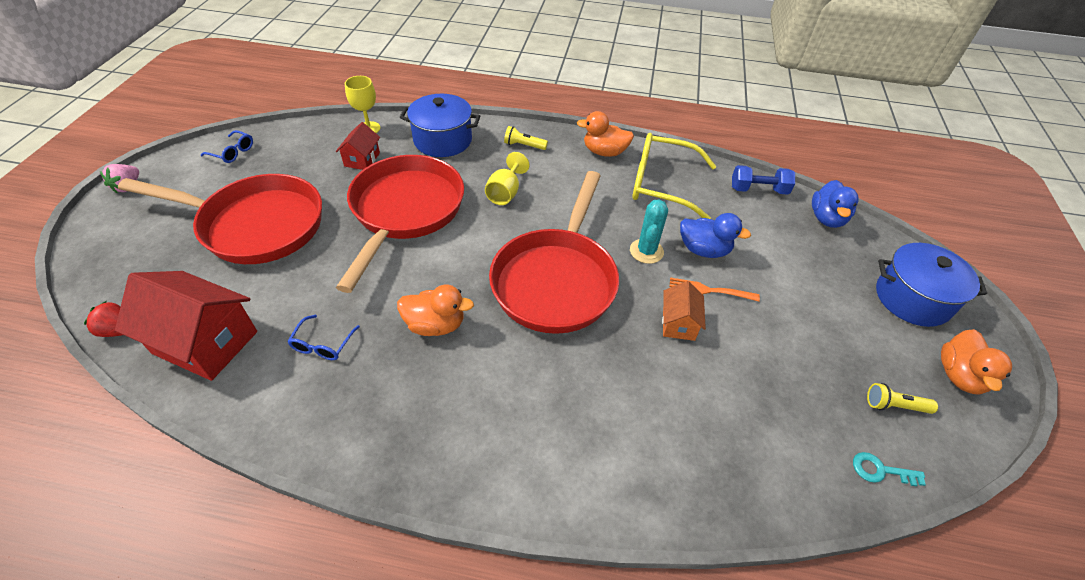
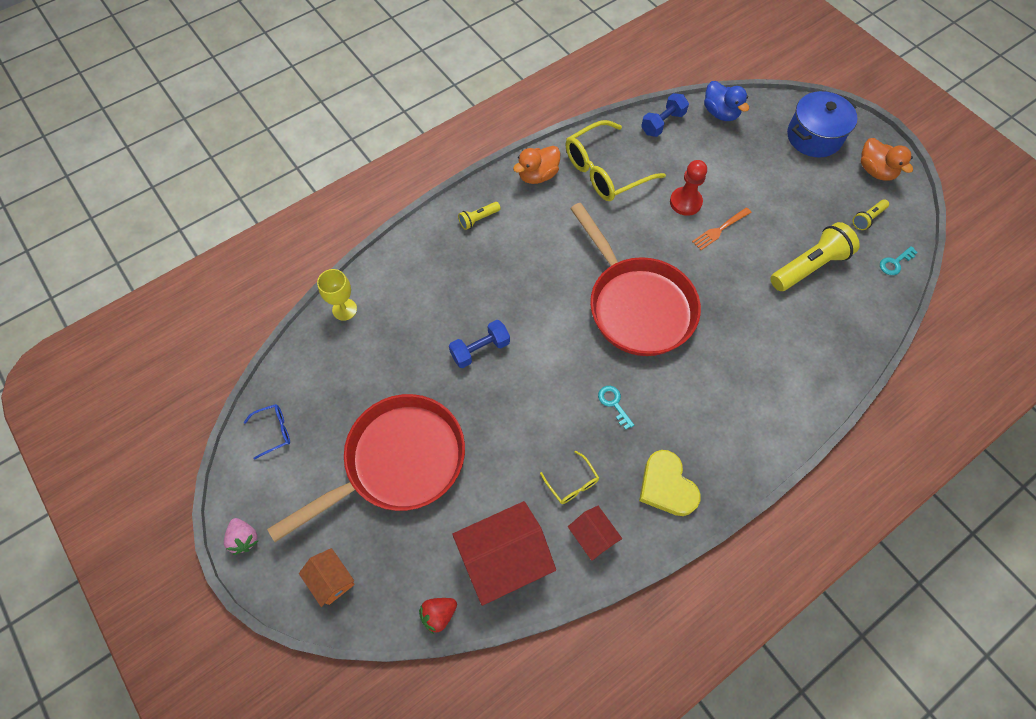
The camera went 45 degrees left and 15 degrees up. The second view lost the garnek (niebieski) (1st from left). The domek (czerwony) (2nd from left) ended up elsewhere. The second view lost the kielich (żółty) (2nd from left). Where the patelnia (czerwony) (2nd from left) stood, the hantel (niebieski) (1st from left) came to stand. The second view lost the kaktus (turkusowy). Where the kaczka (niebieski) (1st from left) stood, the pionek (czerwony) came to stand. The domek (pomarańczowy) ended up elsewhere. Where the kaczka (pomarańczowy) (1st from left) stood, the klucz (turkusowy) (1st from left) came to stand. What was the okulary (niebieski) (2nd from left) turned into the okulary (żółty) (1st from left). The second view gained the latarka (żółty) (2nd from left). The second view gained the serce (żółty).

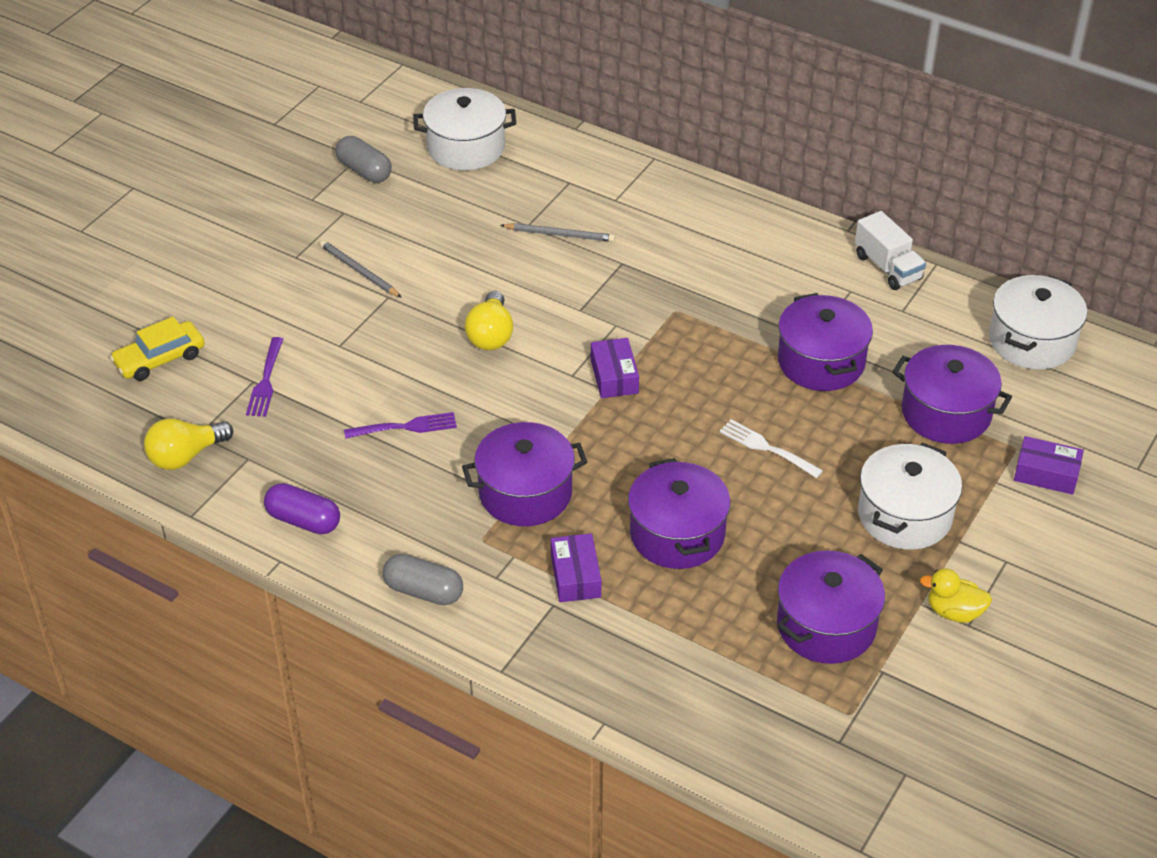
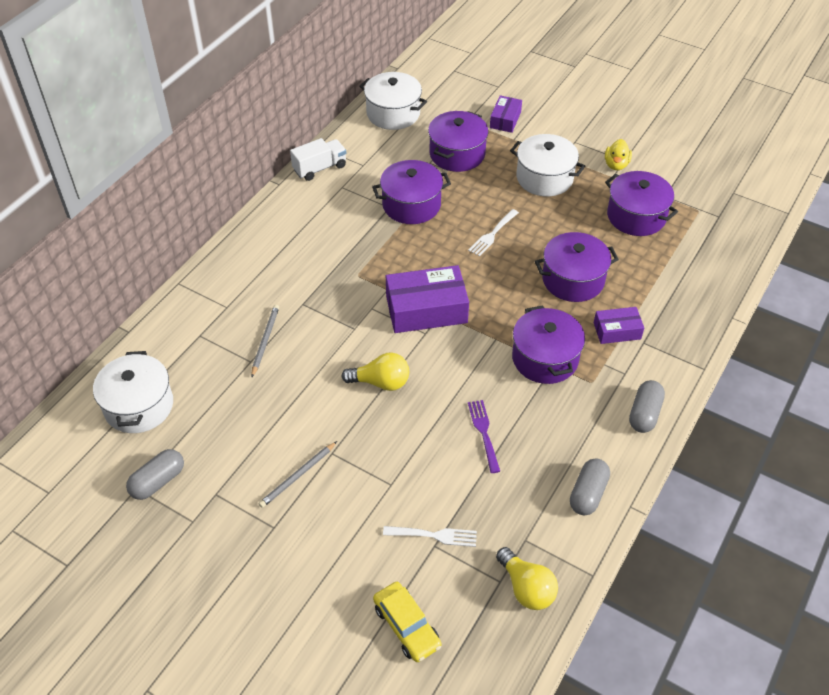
The camera went 90 degrees left and 5 degrees up. What was the widelec (fioletowy) (1st from left) turned into the widelec (biały) (1st from left). The size of the pudełko (fioletowy) (2nd from left in the first image) changed by a factor of 1.81. What was the kapsułka (fioletowy) turned into the kapsułka (szary) (2nd from left).

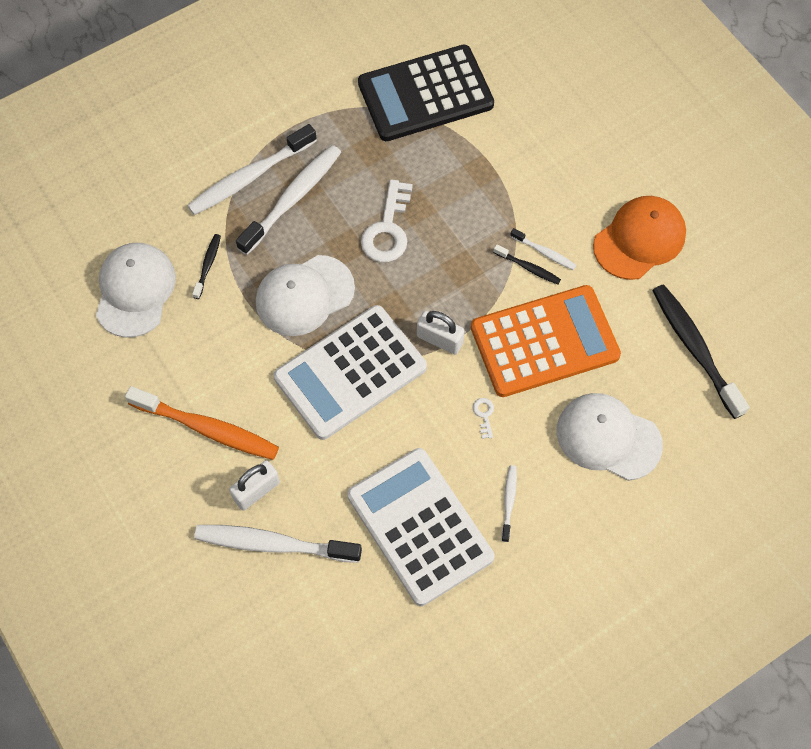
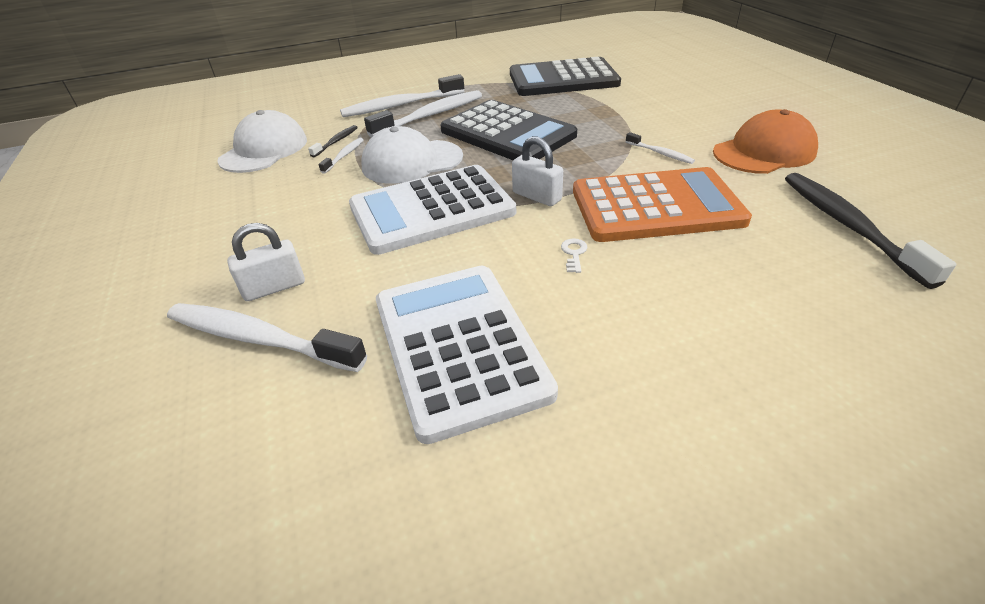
The camera went 15 degrees right and 25 degrees down. Where the klucz (biały) (1st from left) stood, the kalkulator (czarny) (1st from left) came to stand. The second view lost the szczoteczka do zębów (czarny) (2nd from left). The second view lost the szczoteczka do zębów (pomarańczowy). The second view lost the czapka (biały) (3rd from left). The szczoteczka do zębów (biały) (4th from left in the first image) ended up elsewhere.

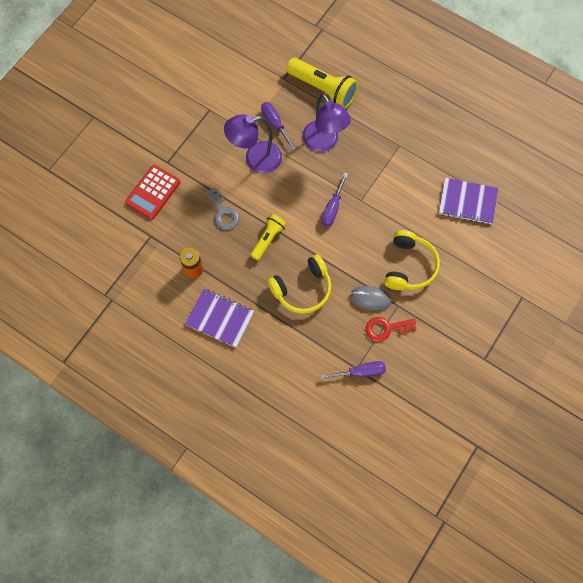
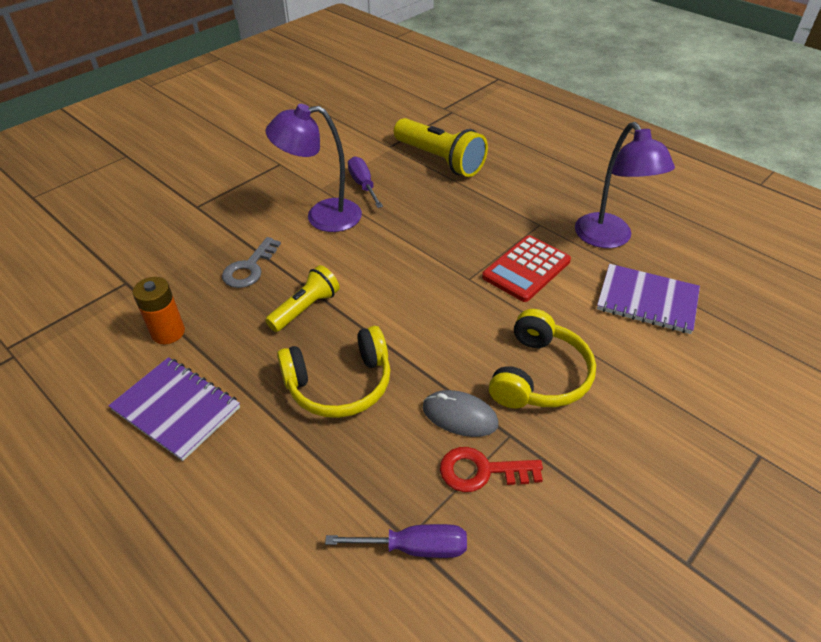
The camera went 10 degrees right and 25 degrees down. The lampka (fioletowy) (2nd from left) ended up elsewhere. The kalkulator (czerwony) ended up elsewhere. The second view lost the śrubokręt (fioletowy) (2nd from left). The klucz (szary) ended up facing another way, 45 degrees clockwise from before.

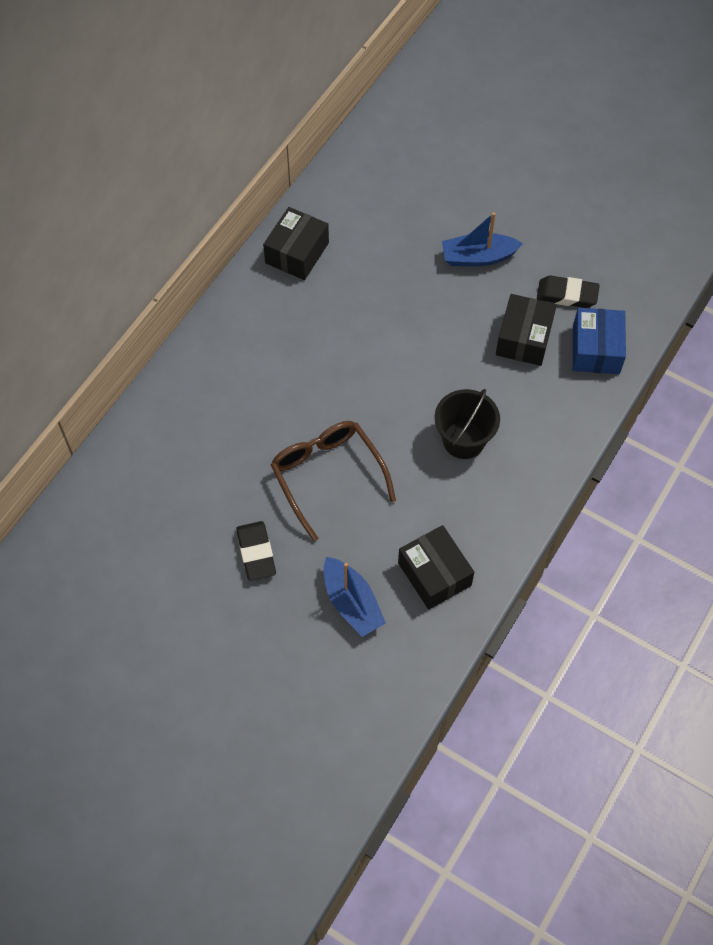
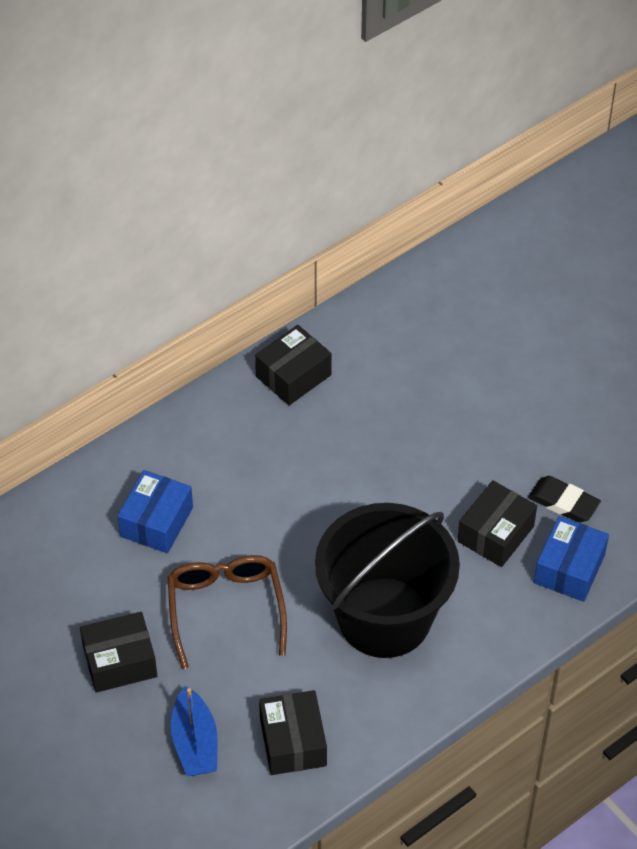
The camera went 20 degrees right and 10 degrees down. The second view lost the łódka (niebieski) (2nd from left). The size of the wiadro (czarny) changed by a factor of 1.95. Where the gumka do mazania (czarny) (1st from left) stood, the pudełko (czarny) (1st from left) came to stand. The second view gained the pudełko (niebieski) (1st from left).

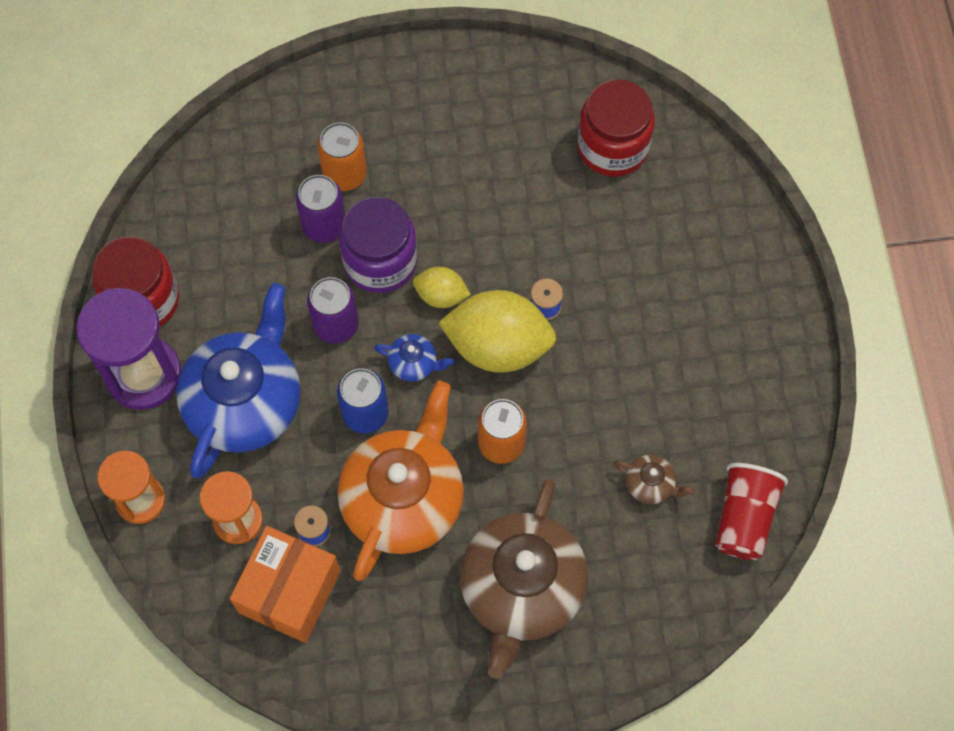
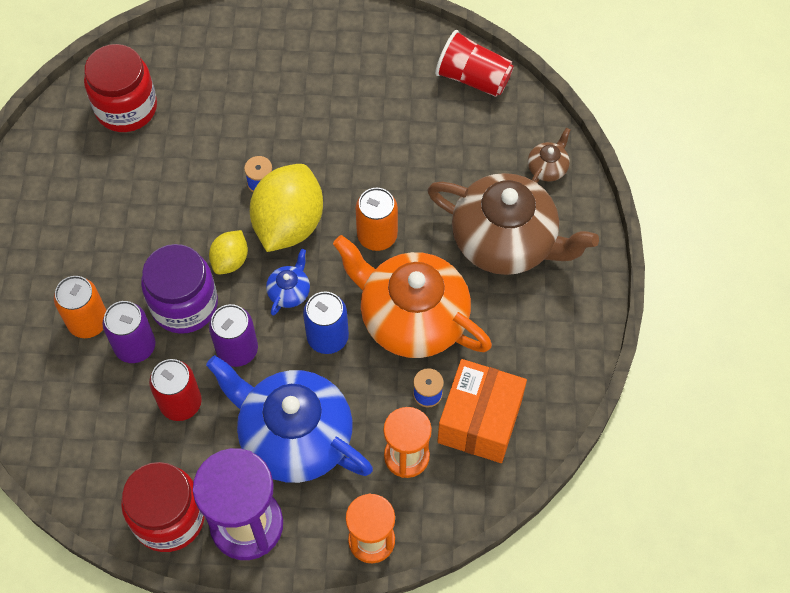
The camera went 80 degrees left and 5 degrees down. The imbryk (brązowy) (2nd from left) ended up elsewhere. The pudełko (pomarańczowy) ended up facing another way, 75 degrees clockwise from before. The second view gained the puszka (czerwony).

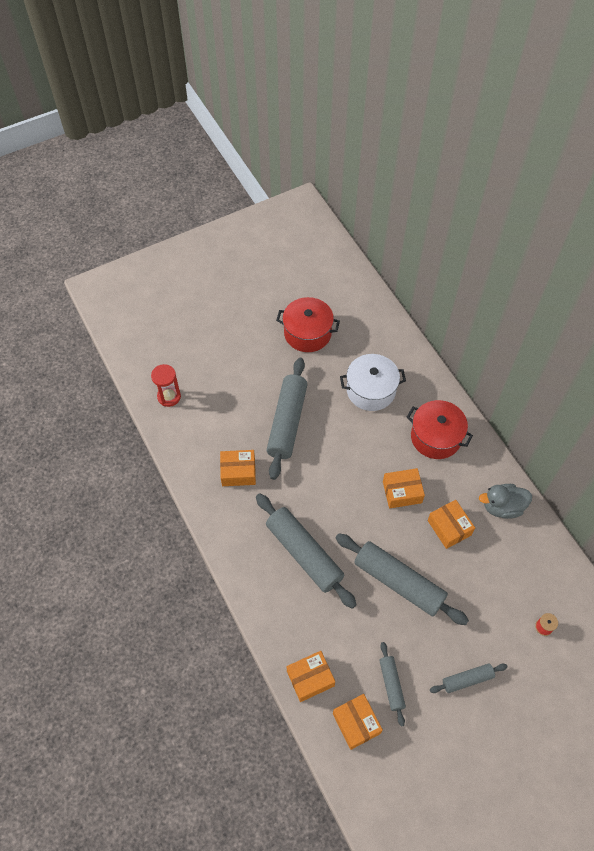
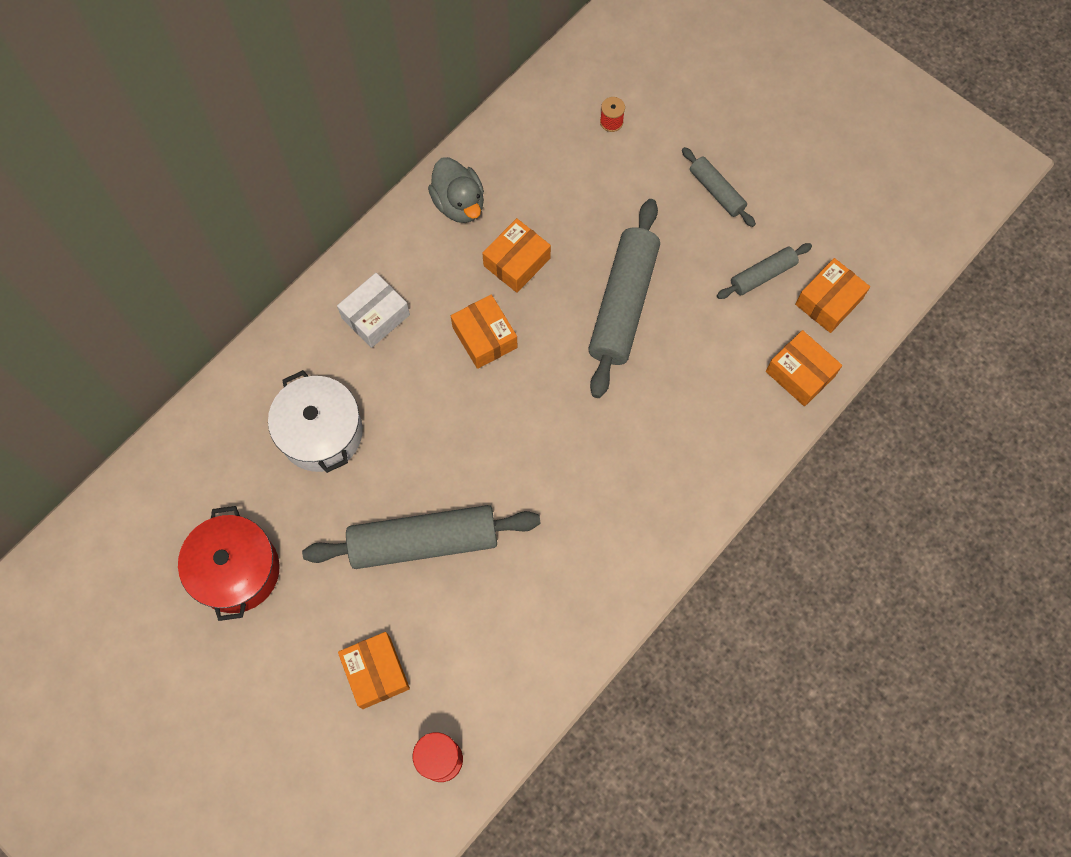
The camera went 110 degrees left and 10 degrees up. Where the garnek (czerwony) (2nd from left) stood, the pudełko (biały) came to stand. The pudełko (pomarańczowy) (1st from left) ended up elsewhere. The second view lost the wałek do ciasta (szary) (2nd from left).

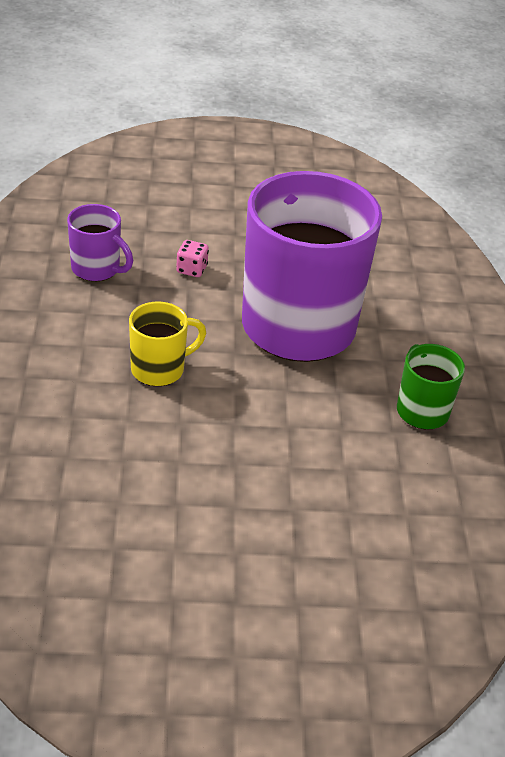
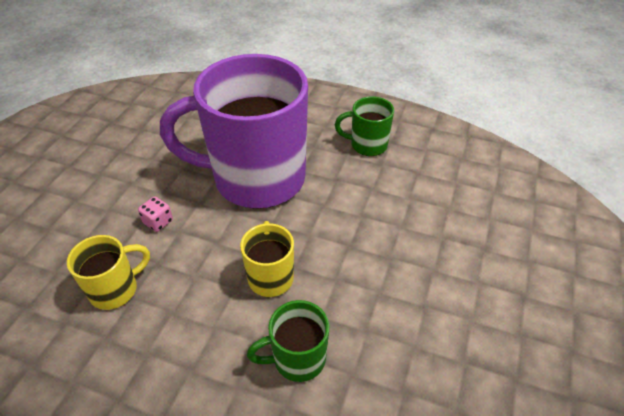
The camera went 65 degrees left and 5 degrees up. What was the kubek (fioletowy) (1st from left) turned into the kubek (żółty) (1st from left). The second view gained the kubek (zielony) (1st from left).

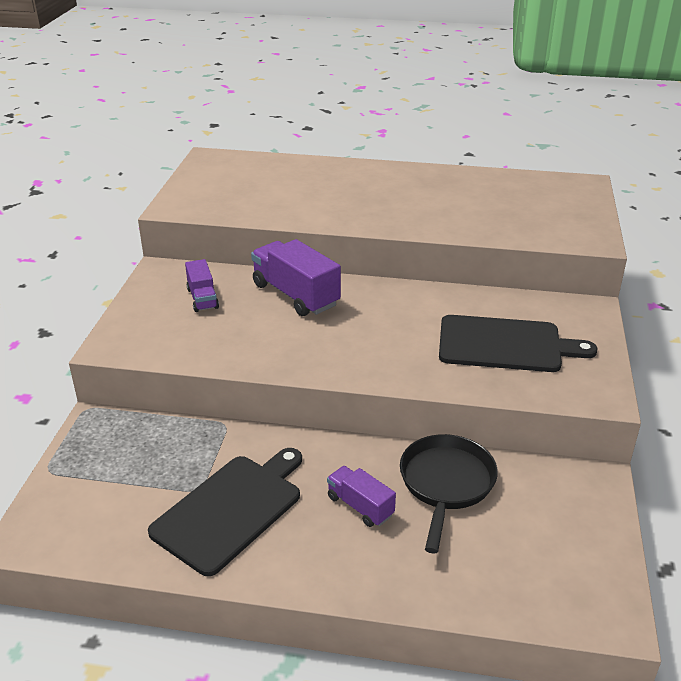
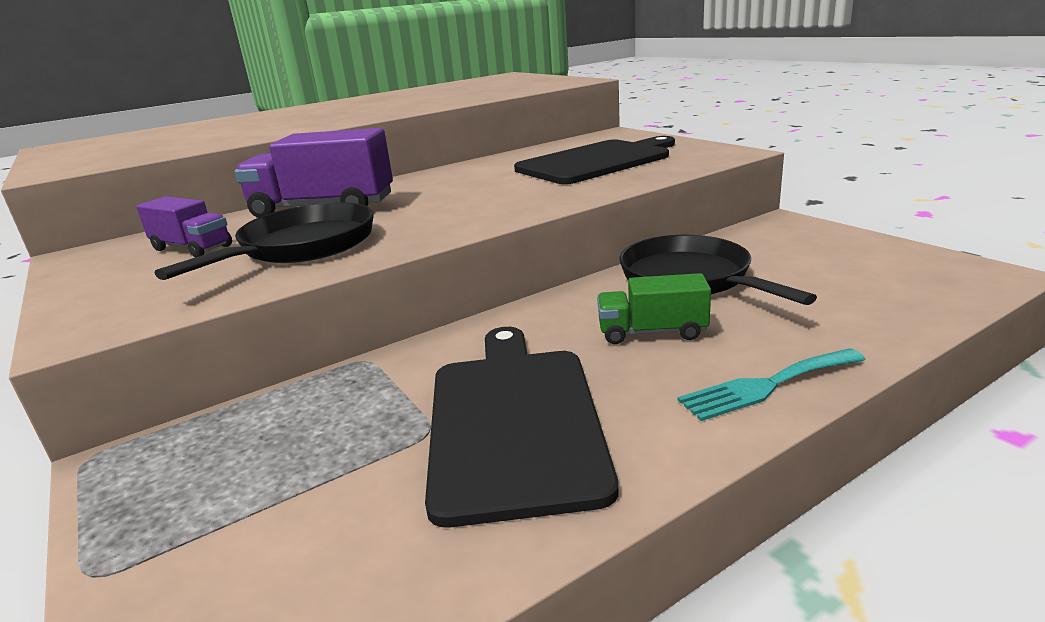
The camera went 40 degrees left and 10 degrees down. What was the ciężarówka (fioletowy) (3rd from left) turned into the ciężarówka (zielony). The second view gained the patelnia (czarny) (1st from left). The second view gained the widelec (turkusowy).

